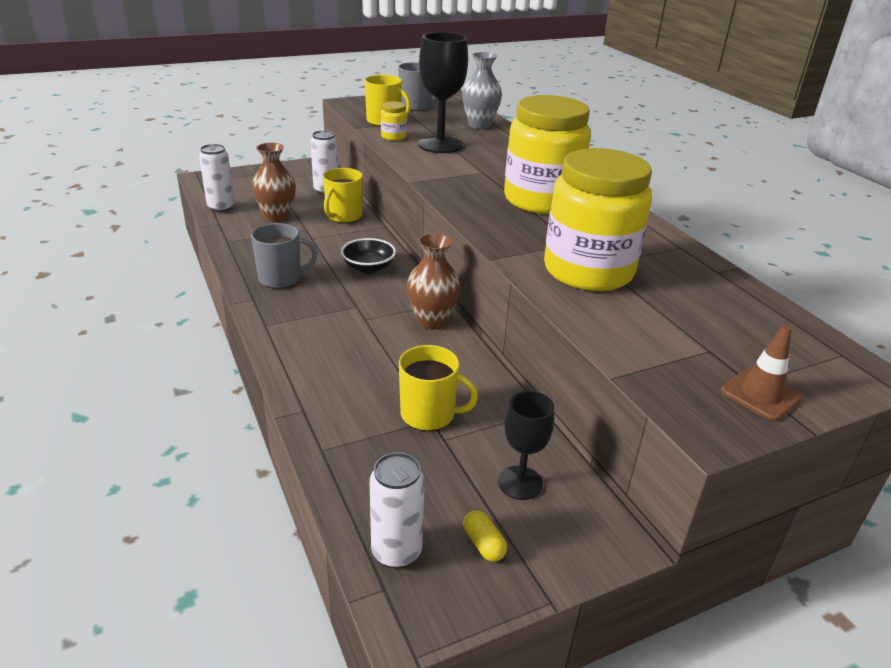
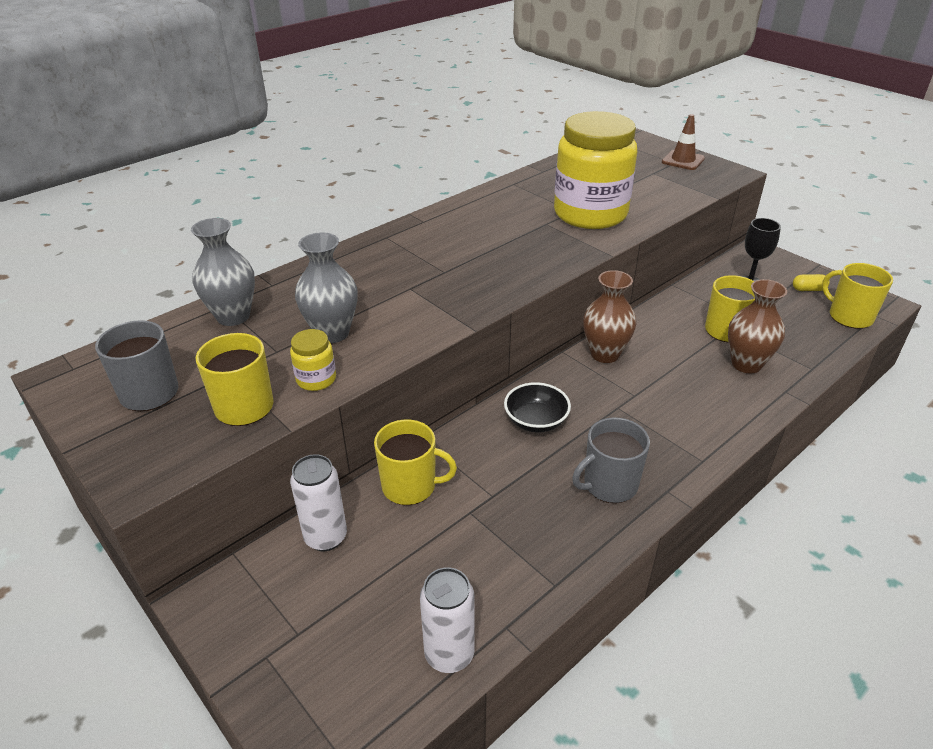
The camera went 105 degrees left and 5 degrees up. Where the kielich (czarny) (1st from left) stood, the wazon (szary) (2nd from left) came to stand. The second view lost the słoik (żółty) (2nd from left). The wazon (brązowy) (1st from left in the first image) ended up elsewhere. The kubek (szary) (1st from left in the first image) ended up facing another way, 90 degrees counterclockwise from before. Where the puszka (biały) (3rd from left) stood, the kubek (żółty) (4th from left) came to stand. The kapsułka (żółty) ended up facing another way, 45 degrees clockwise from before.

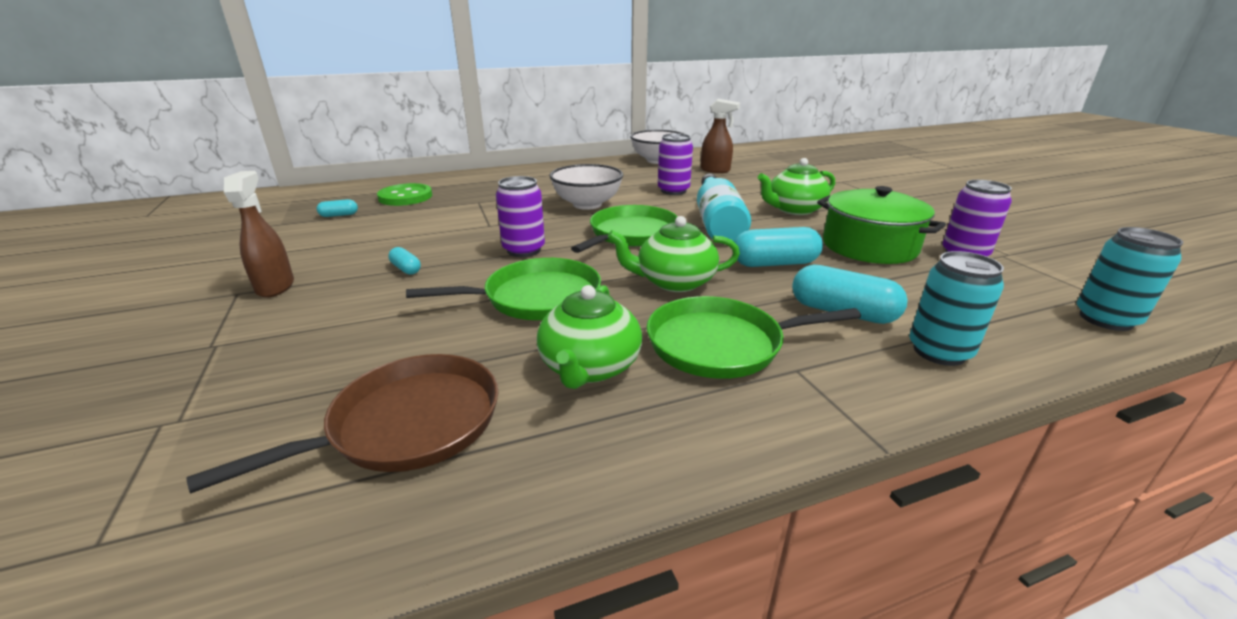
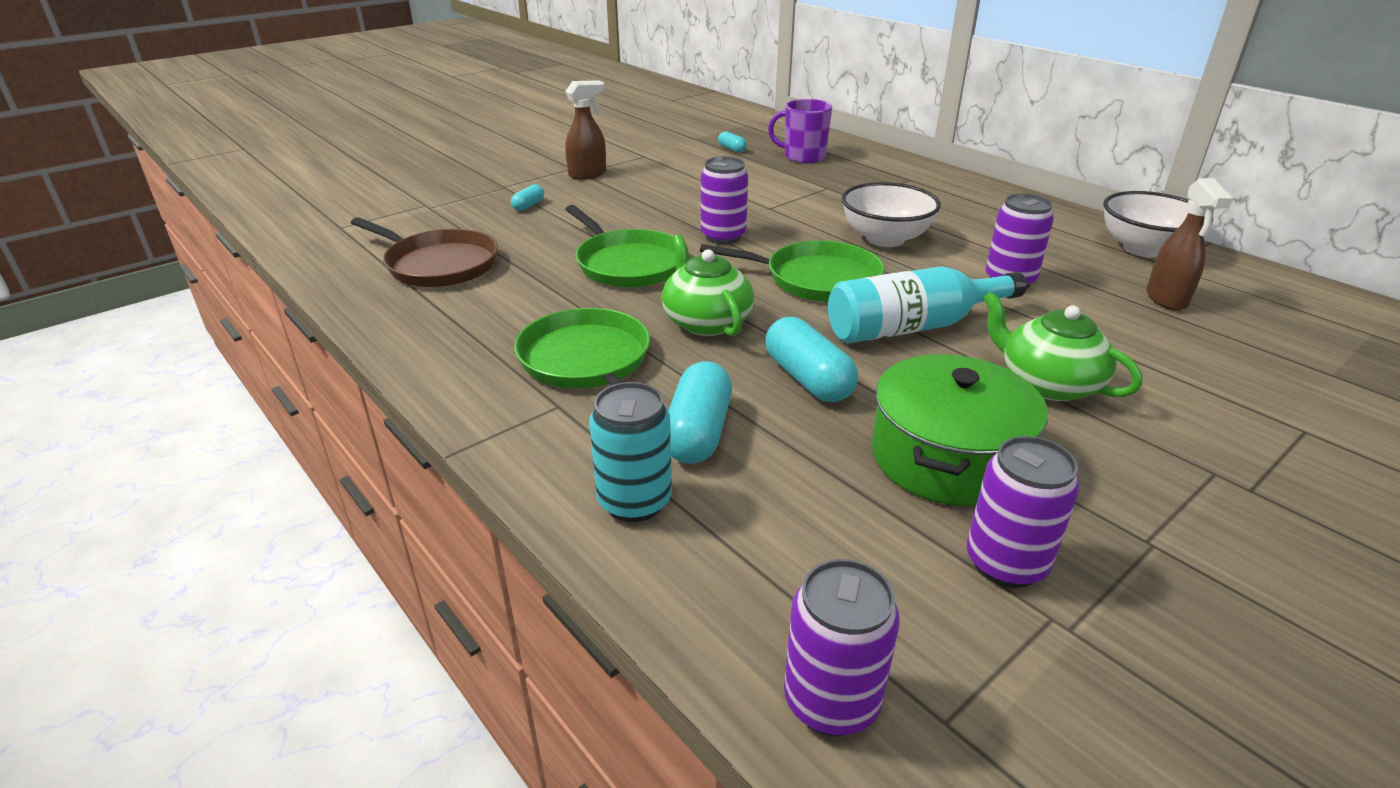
The camera went 70 degrees right and 5 degrees up. Where the guzik (zielony) stood, the kubek (fioletowy) came to stand. What was the puszka (turkusowy) (2nd from left) turned into the puszka (fioletowy) (2nd from left). The kapsułka (turkusowy) (2nd from left in the first image) ended up elsewhere. The second view lost the imbryk (zielony) (1st from left).

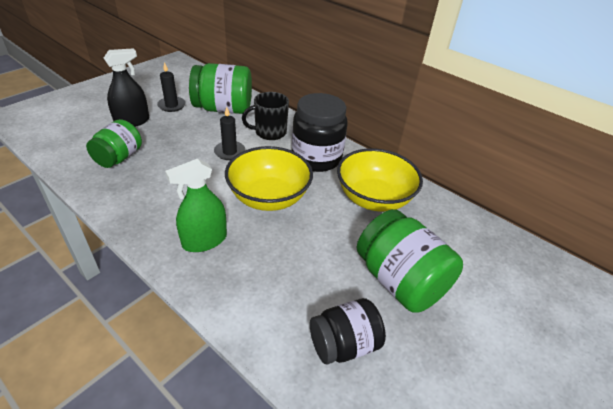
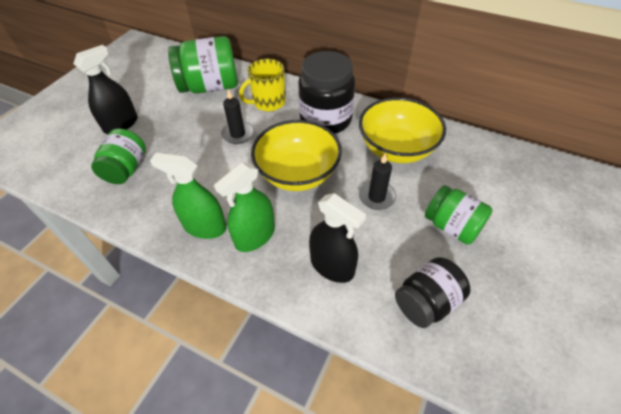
The camera went 10 degrees left and 10 degrees up. The świeca (czarny) (1st from left in the first image) ended up elsewhere. What was the kubek (czarny) turned into the kubek (żółty). The size of the słoik (zielony) (3rd from left) changed by a factor of 0.65. The second view gained the spryskiwacz (zielony) (1st from left). The second view gained the spryskiwacz (czarny) (2nd from left).

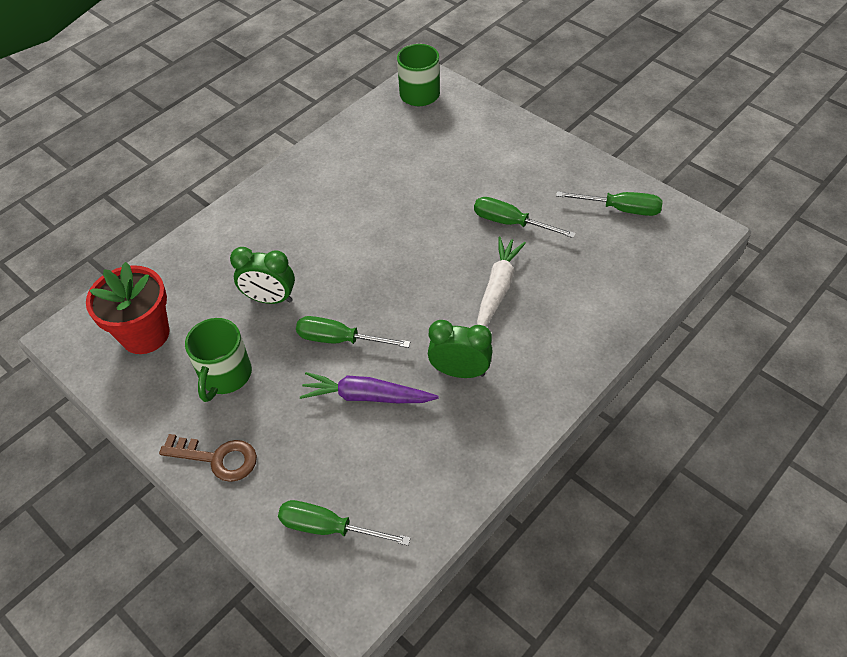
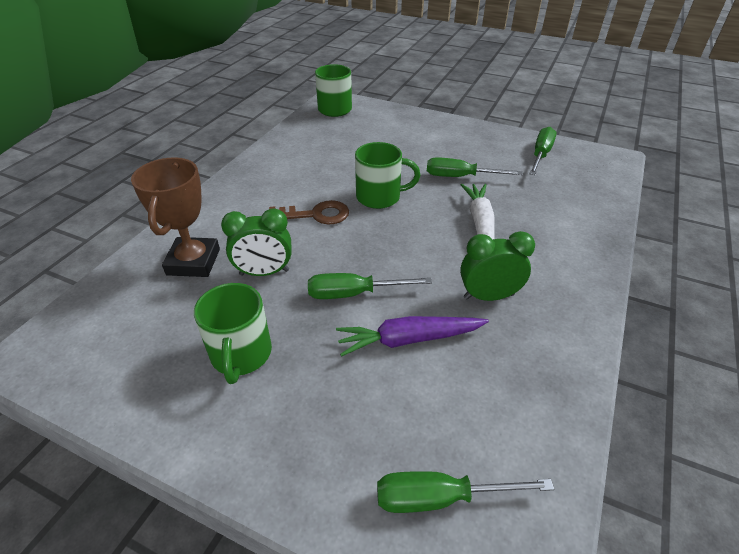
The camera went 20 degrees left and 10 degrees down. The śrubokręt (zielony) (4th from left) ended up facing another way, 60 degrees counterclockwise from before. The second view lost the doniczka (czerwony). The klucz (brązowy) ended up elsewhere. The second view gained the kubek (zielony) (3rd from left). The second view gained the puchar (brązowy).

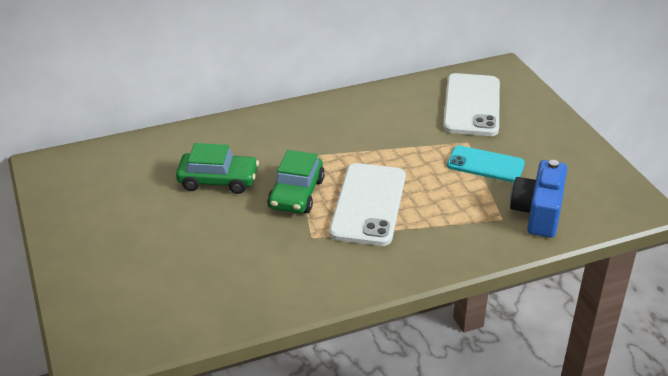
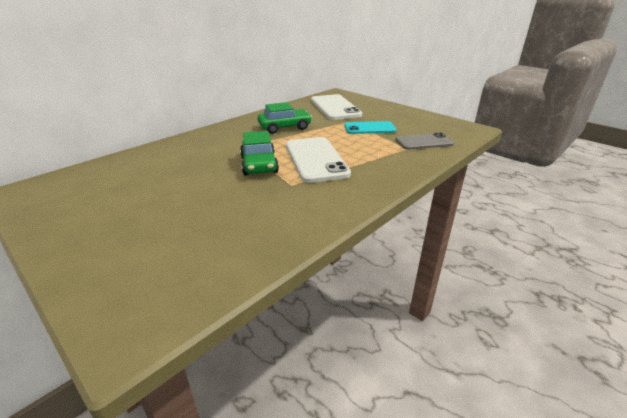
The camera went 25 degrees left and 5 degrees down. The samochód (zielony) (1st from left in the first image) ended up elsewhere. Where the aparat fotograficzny (niebieski) stood, the telefon (szary) came to stand.

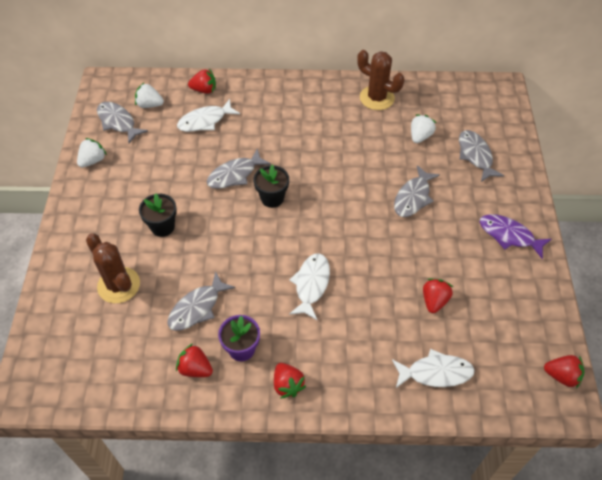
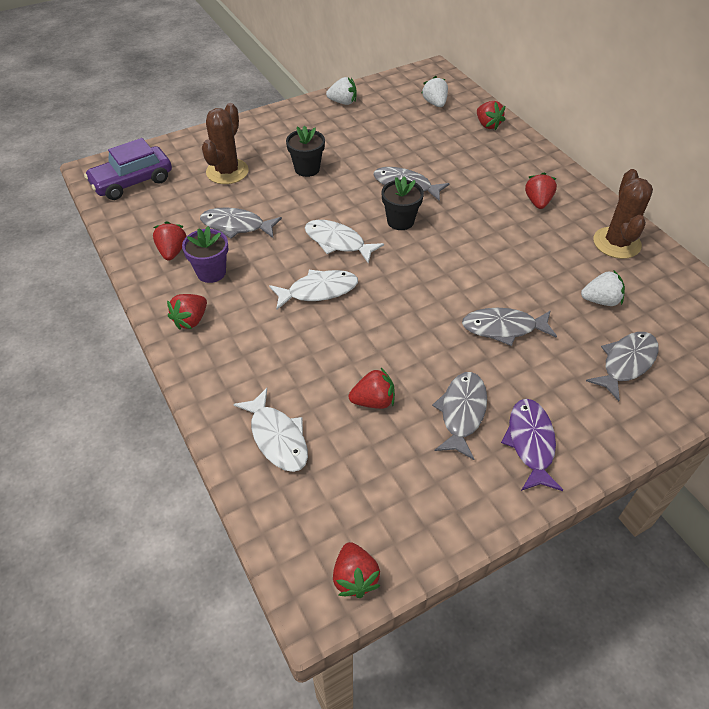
The camera went 60 degrees right and 5 degrees down. The ryba (biały) (1st from left in the first image) ended up elsewhere. The ryba (szary) (1st from left in the first image) ended up elsewhere. The second view gained the samochód (fioletowy). The second view gained the truskawka (czerwony) (6th from left).

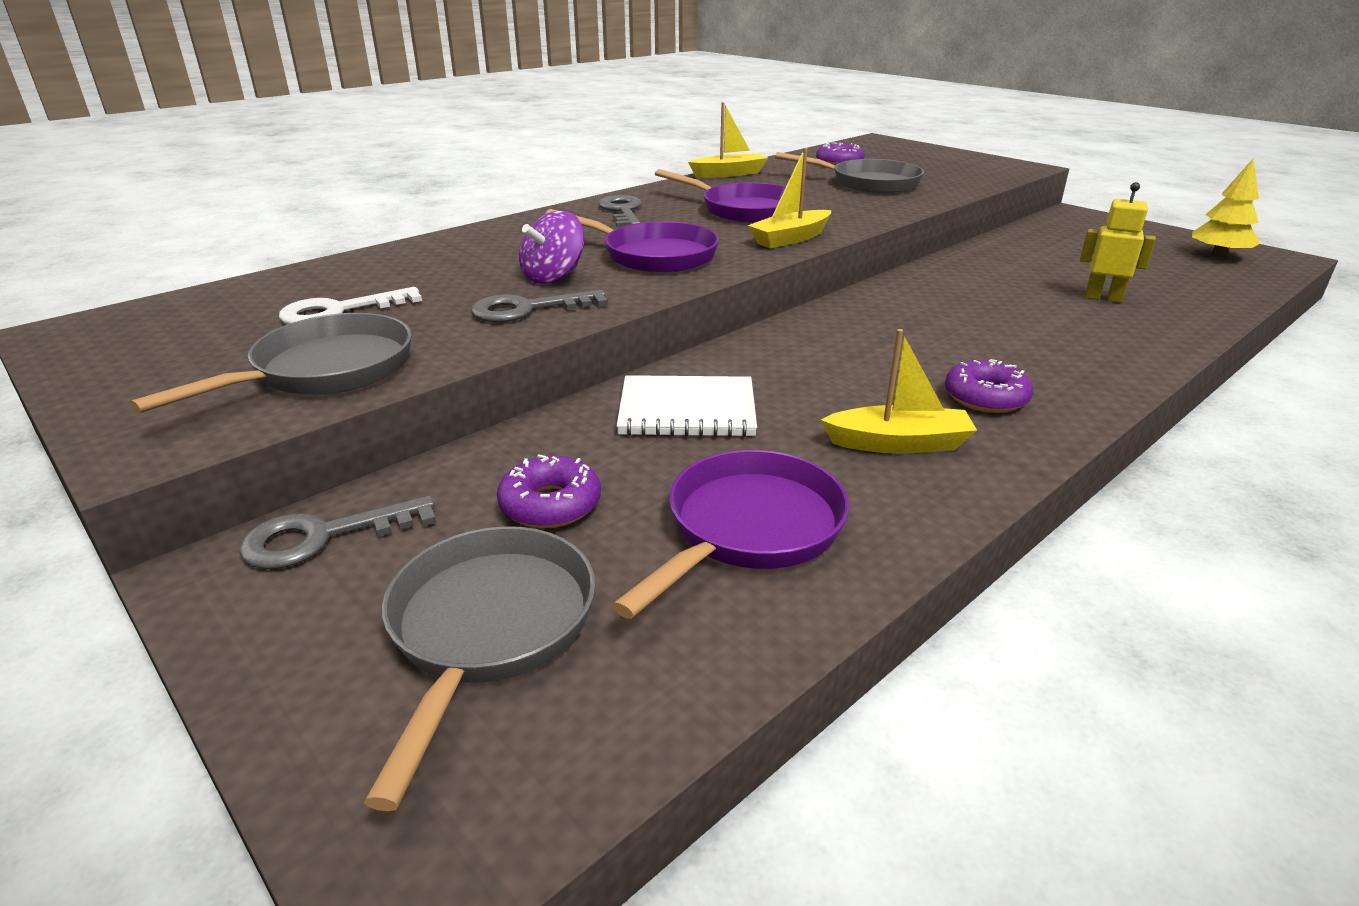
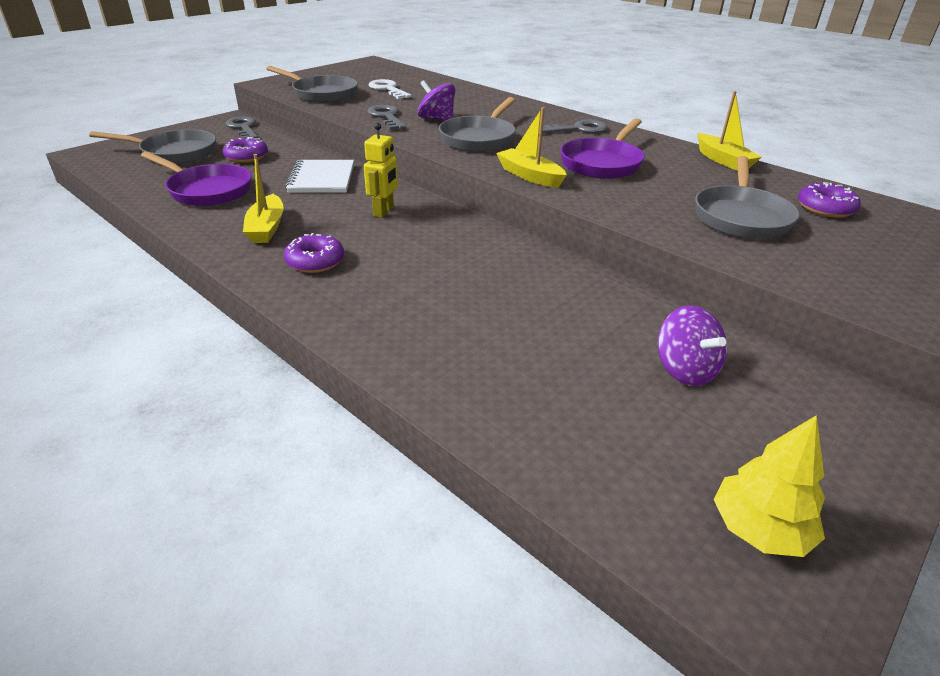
The camera went 85 degrees right and 5 degrees up. The robot (żółty) ended up elsewhere. What was the patelnia (fioletowy) (1st from left) turned into the patelnia (szary) (3rd from left). The second view gained the bączek (fioletowy) (2nd from left).

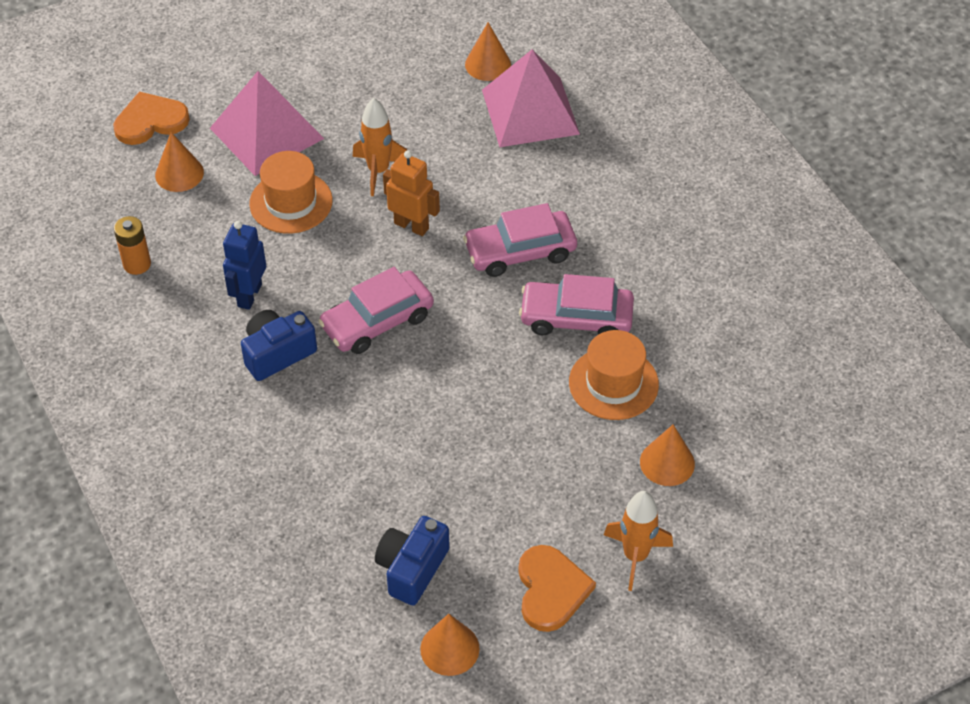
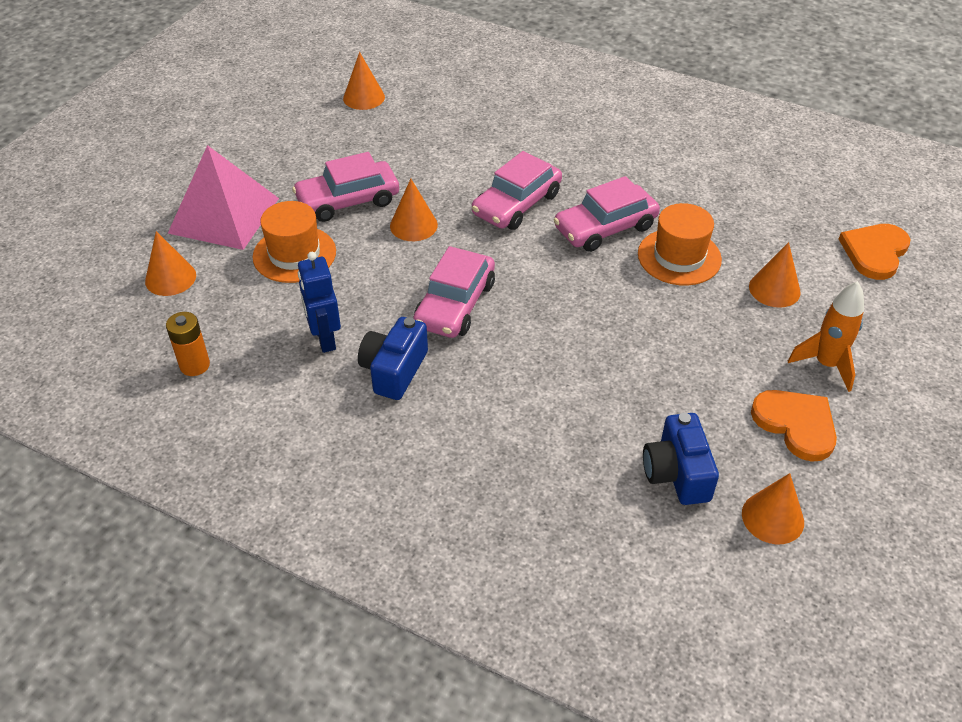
The camera went 35 degrees left and 5 degrees down. The second view lost the piramida (różowy) (2nd from left). The serce (pomarańczowy) (1st from left in the first image) ended up elsewhere. Where the rakieta (pomarańczowy) (1st from left) stood, the samochód (różowy) (1st from left) came to stand. Where the robot (pomarańczowy) stood, the stożek (pomarańczowy) (3rd from left) came to stand.

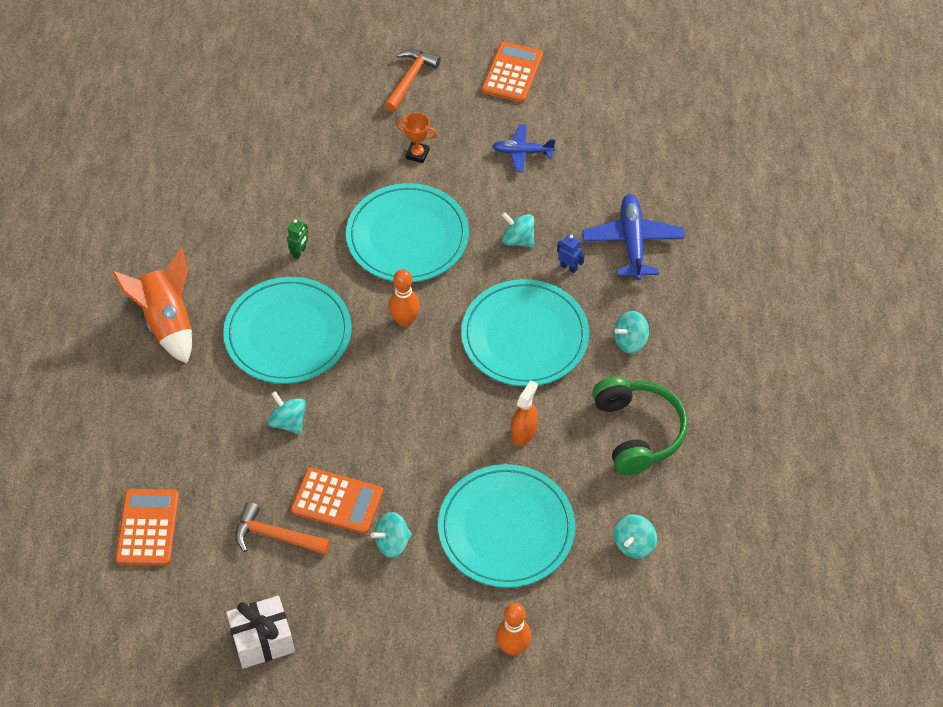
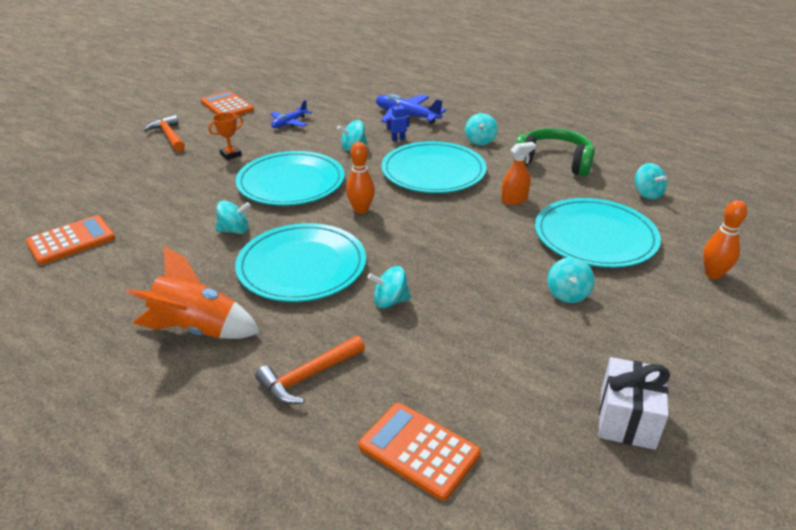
The camera went 55 degrees left and 20 degrees down. Where the robot (zielony) stood, the bączek (turkusowy) (1st from left) came to stand. The spryskiwacz (pomarańczowy) ended up facing another way, 90 degrees clockwise from before. The kalkulator (pomarańczowy) (2nd from left in the first image) ended up elsewhere. The młotek (pomarańczowy) (1st from left in the first image) ended up elsewhere.

